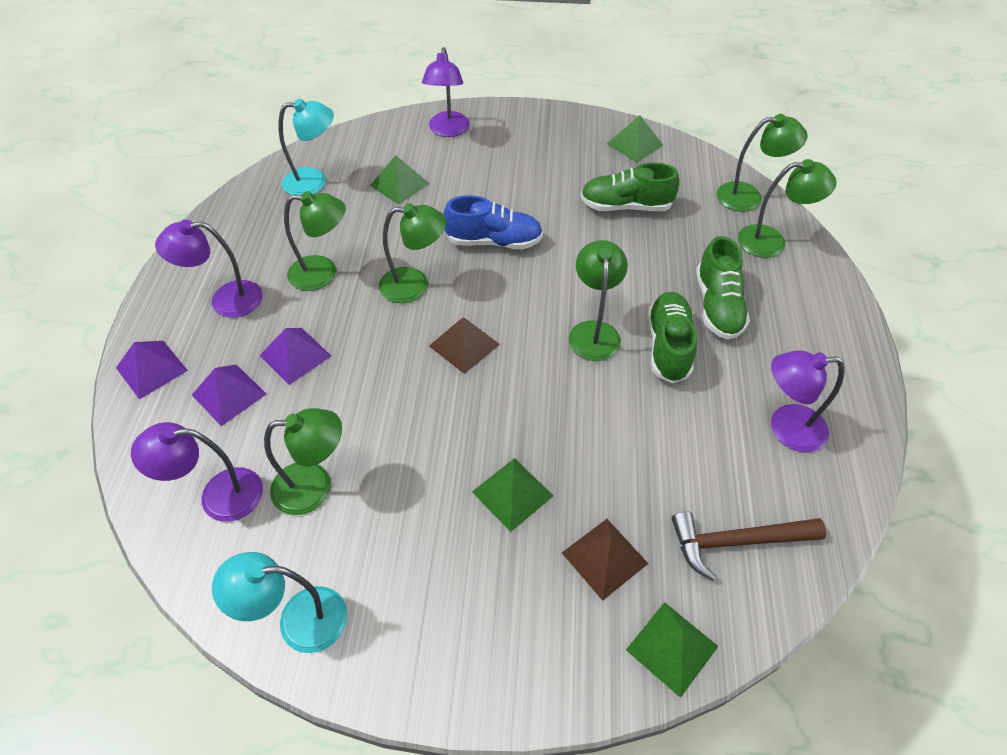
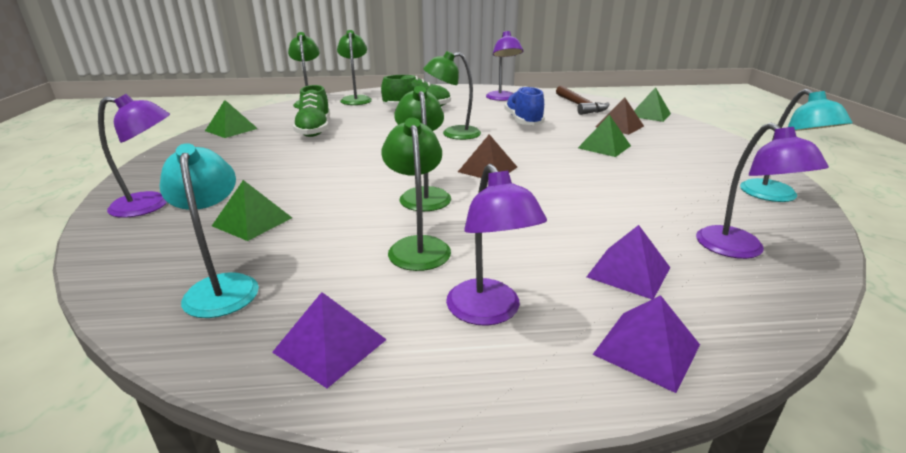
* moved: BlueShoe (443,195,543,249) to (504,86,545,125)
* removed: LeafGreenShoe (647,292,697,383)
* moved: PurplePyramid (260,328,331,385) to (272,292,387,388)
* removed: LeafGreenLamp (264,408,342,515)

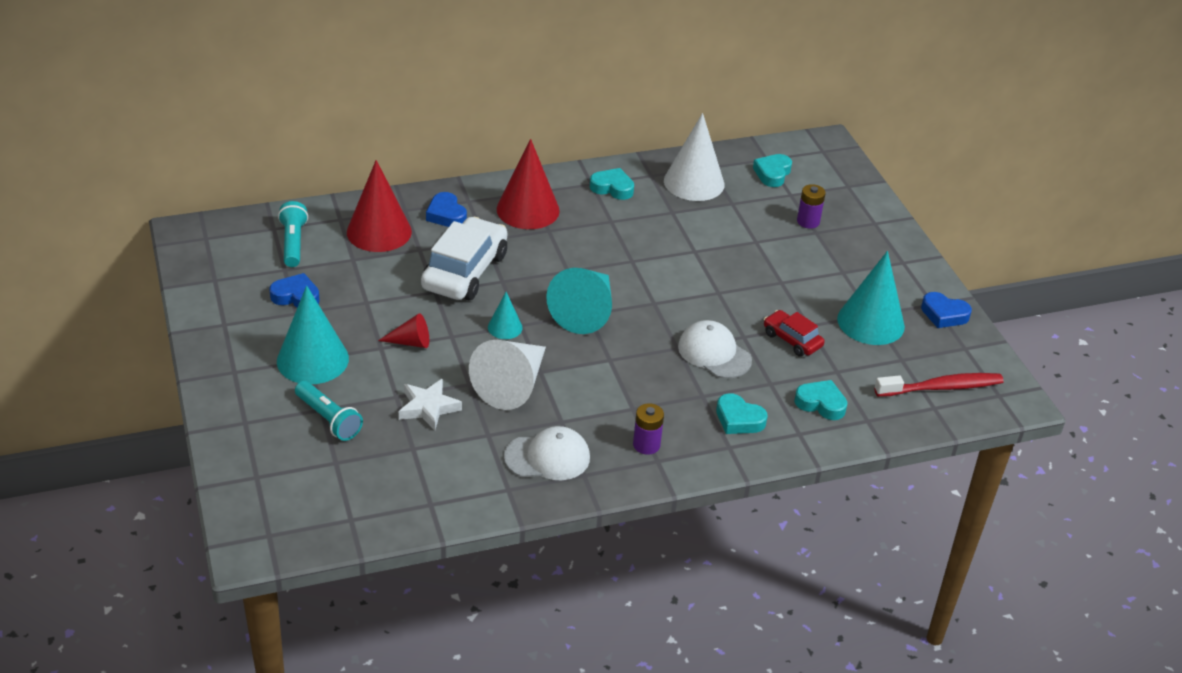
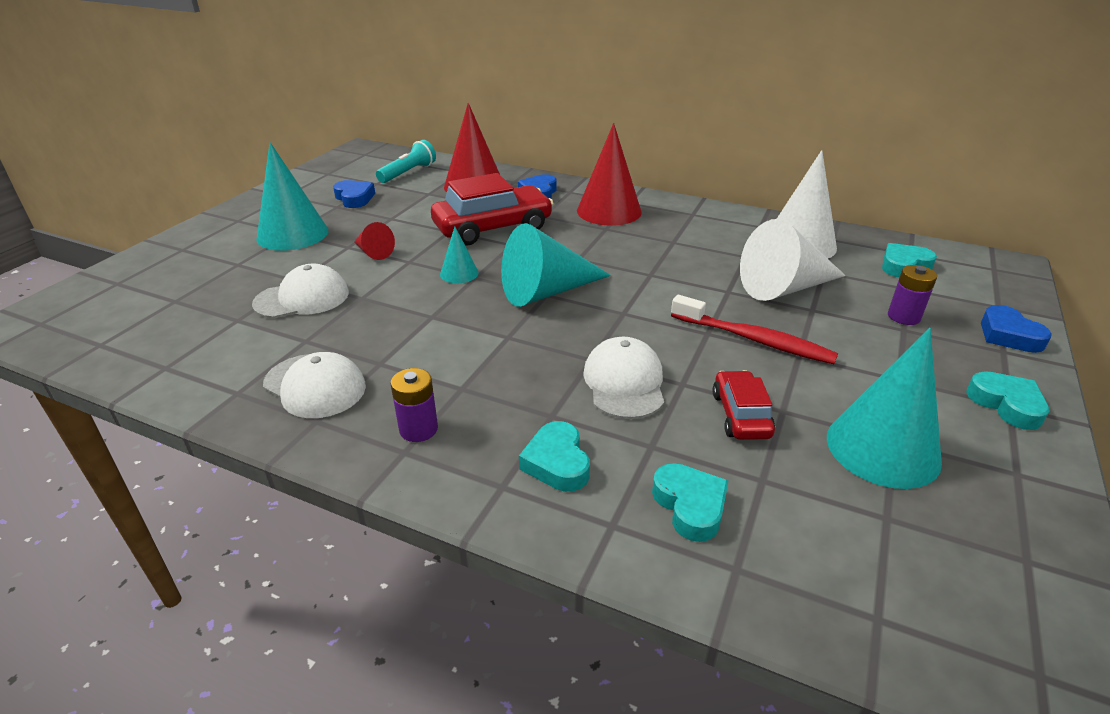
* moved: AquaHeartShape (590,168,634,200) to (966,371,1050,430)
* recoloured: SnowWhiteAutomobile (421,217,507,300) to CrimsonAutomobile (431,173,554,245)
* moved: BlueHeartShape (921,292,972,328) to (981,305,1052,353)
* moved: SnowWhiteCone (469,340,546,410) to (740,219,846,301)
* moved: CrimsonToothbrush (874,373,1004,397) to (671,295,838,364)
* replaced: SnowWhiteStar (399,378,462,431) to SnowWhiteBaseballCap (252,264,349,318)
* removed: AquaTorch (295,381,363,441)

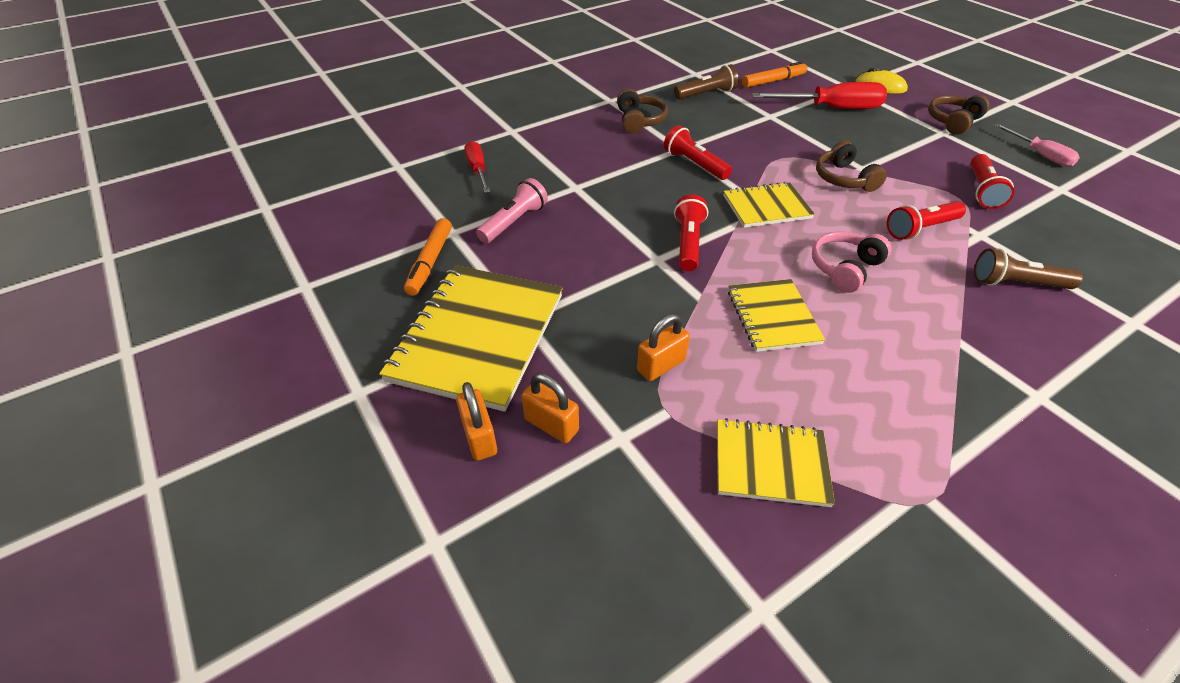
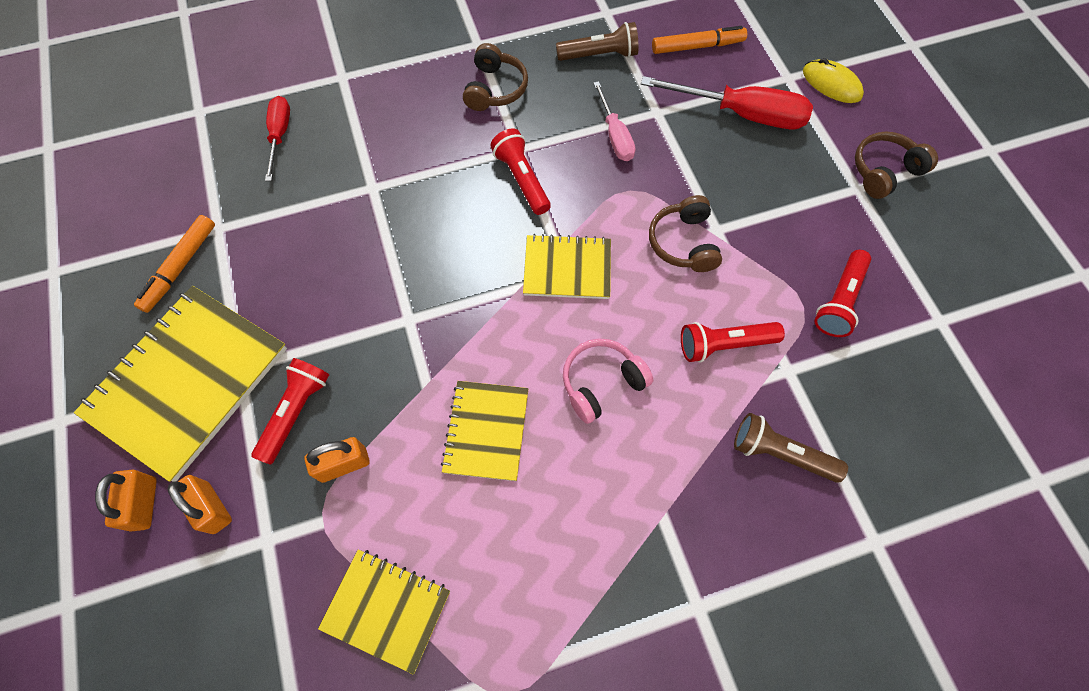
* moved: RosePinkHandScrewdriver (995,124,1080,167) to (593,81,636,161)
* removed: RosePinkTorch (476,178,548,243)
* moved: CrimsonTorch (674,194,708,271) to (251,358,329,465)

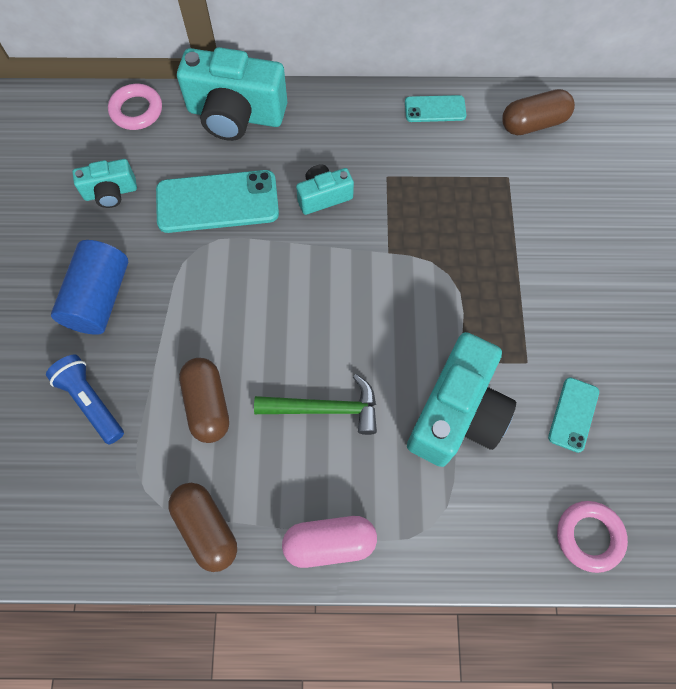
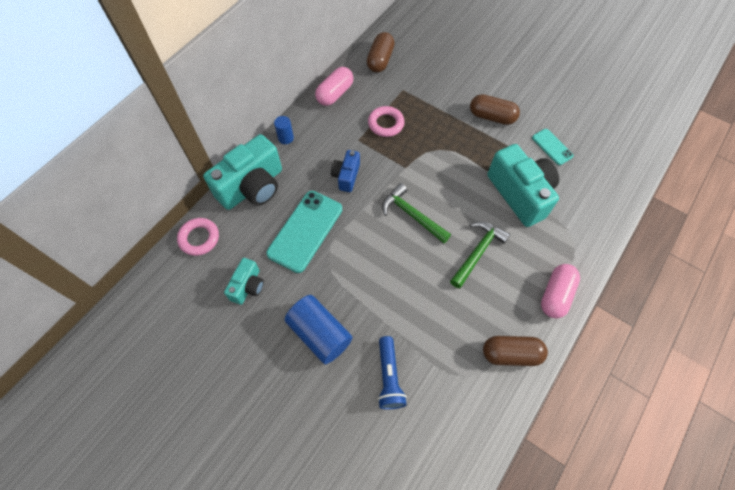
* replaced: AquaMobilePhone (405,95,466,122) to RosePinkPillShape (315,67,354,106)
* recoloured: AquaPhotoCamera (296,164,354,215) to BluePhotoCamera (331,150,360,192)
* turned: BlueTorch (46,355,124,444) = (378,336,407,409) 90 degrees counterclockwise
* moved: DarkBrownPillShape (179,358,229,443) to (470,94,520,125)
* moved: RosePinkTorus (557,501,628,573) to (368,106,404,137)
* added: BlueCylinder (274,116,294,144)
* added: LeafGreenHammer (382,183,451,243)

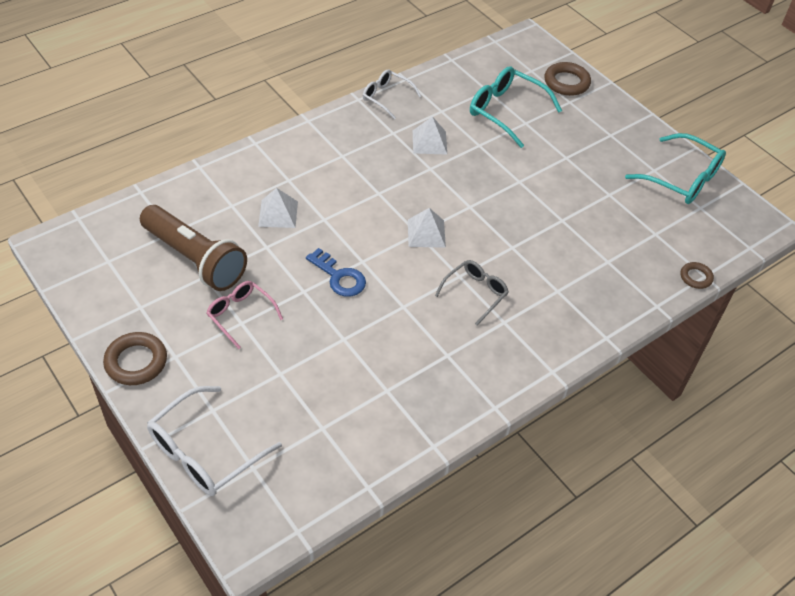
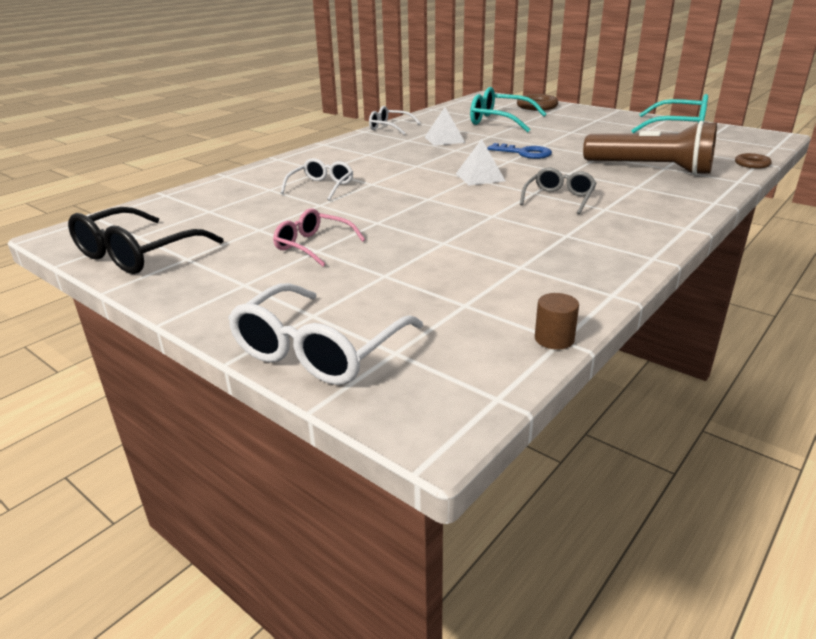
* replaced: SnowWhitePyramid (258,188,298,228) to SnowWhiteEyeglasses (281,158,353,201)
* moved: DarkBrownTorch (140,205,247,291) to (583,121,717,175)
* moved: BlueDoorKey (306,248,366,297) to (488,143,552,159)
* removed: DarkBrownTorus (103,332,167,385)
* added: EbonyEyeglasses (68,207,223,274)
* added: DarkBrownCylinder (535,293,579,350)

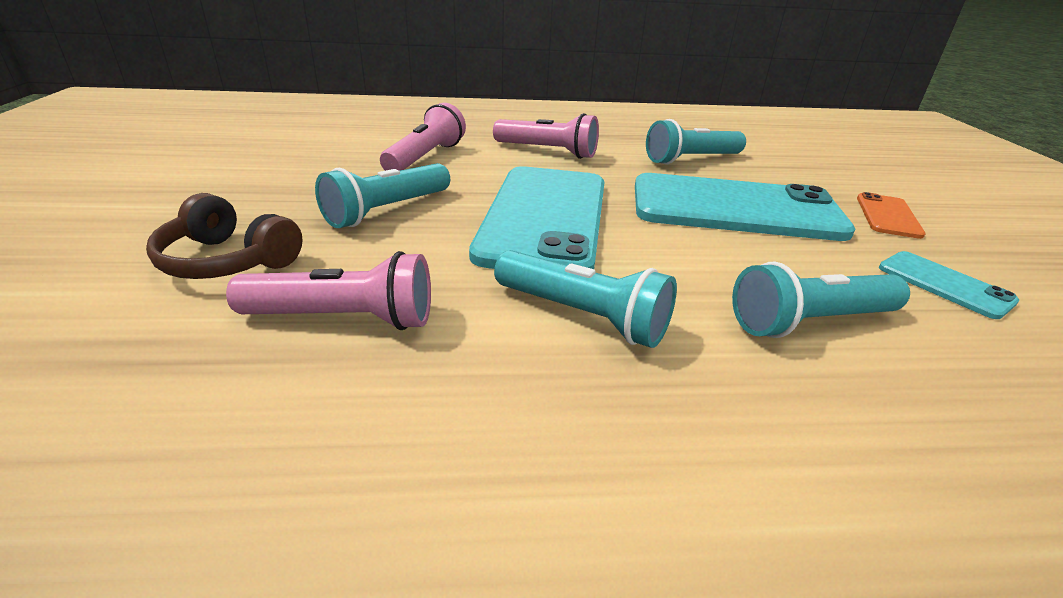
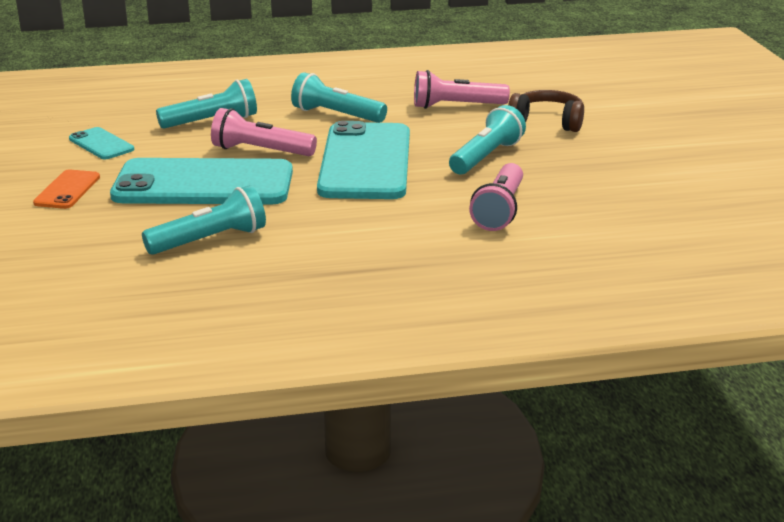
* moved: RosePinkTorch (493,113,599,159) to (211,108,317,156)

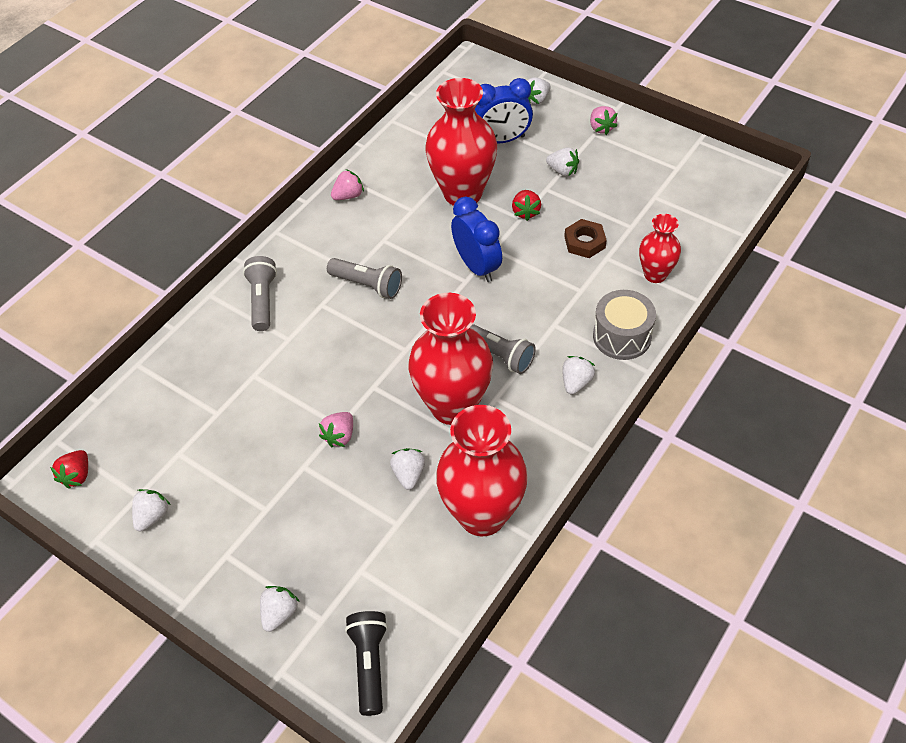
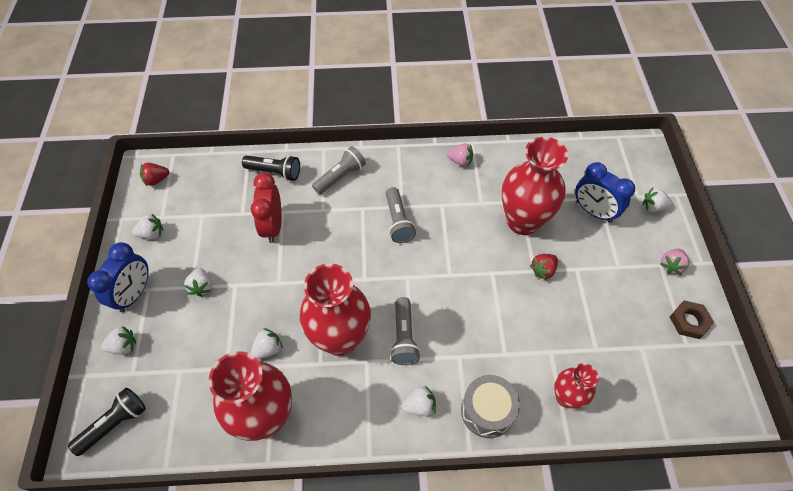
* moved: SnowWhiteBerry (546,147,579,176) to (184,268,212,297)
* moved: BlueClock (451,197,502,282) to (87,242,149,312)
* moved: DarkBrownHexNut (564,219,607,258) to (670,300,714,339)
* removed: RosePinkBerry (319,412,353,447)
* added: EbonyTorch (242,155,300,181)
* added: CrimsonClock (251,173,282,243)

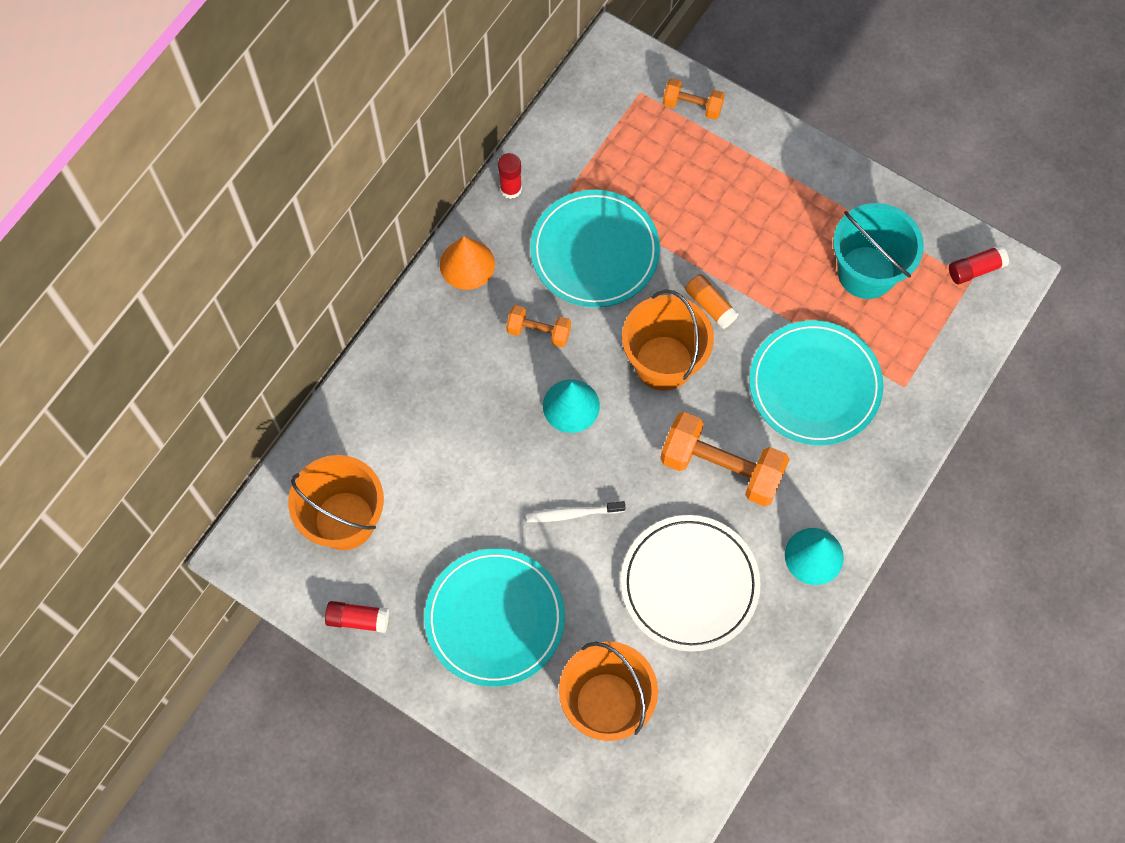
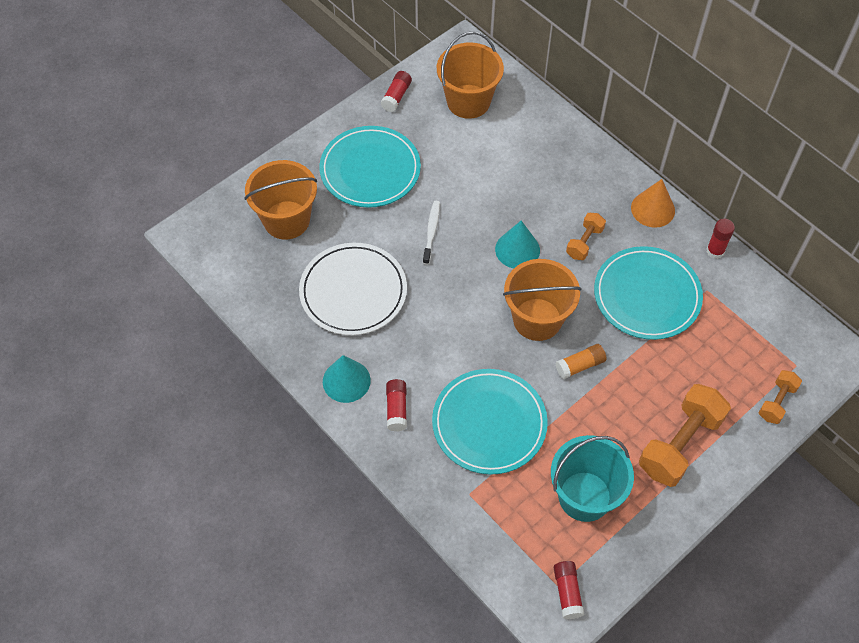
* moved: OrangeHandWeight (660,412,790,507) to (639,384,731,487)
* added: CrimsonStickOfGlue (386,379,407,432)

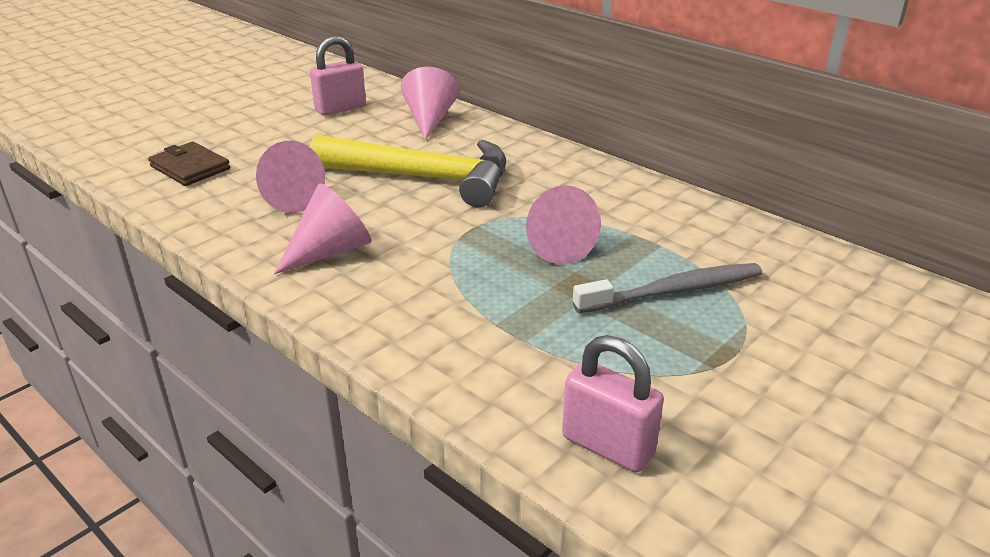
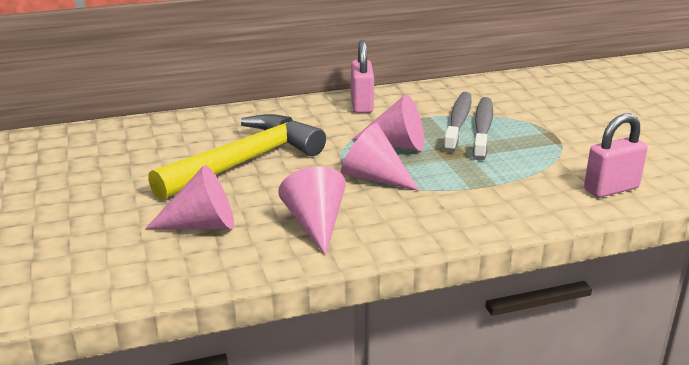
* moved: RosePinkSmallLock (310,36,366,116) to (351,40,374,113)
* moved: RosePinkCone (401,67,459,140) to (341,123,420,191)
* removed: DarkBrownWallet (148,142,230,186)
* added: GreyToothbrush (443,92,471,153)

